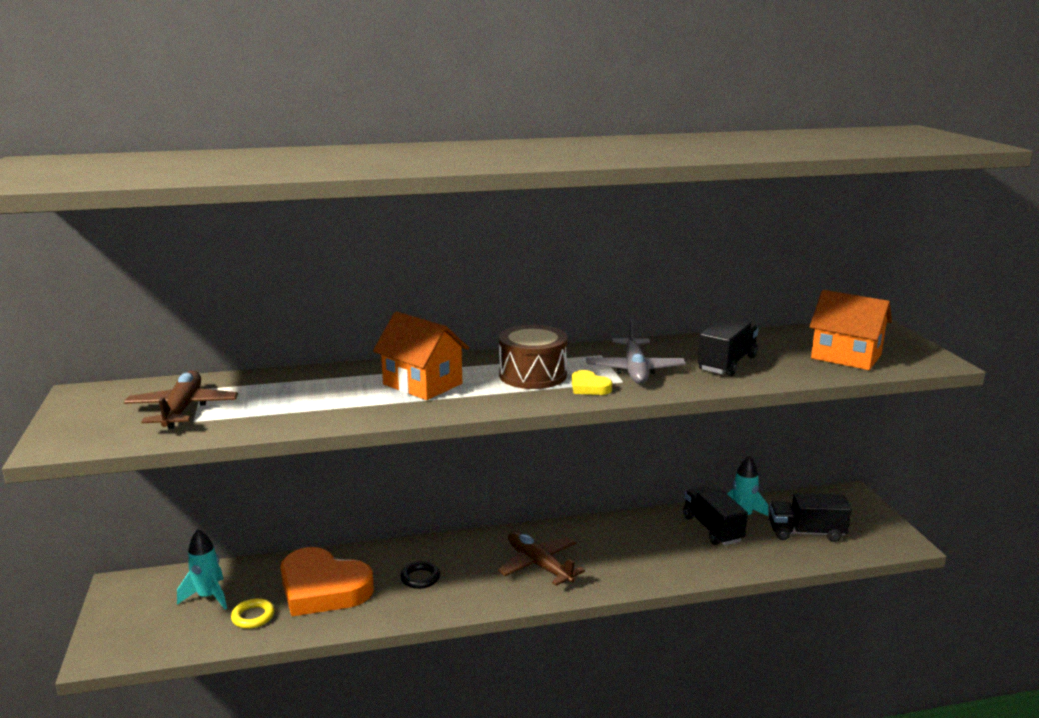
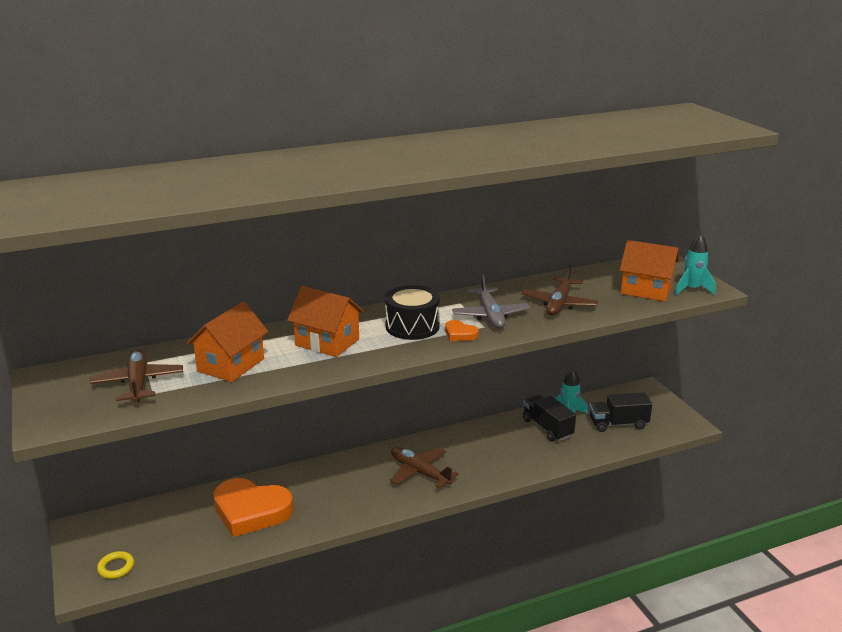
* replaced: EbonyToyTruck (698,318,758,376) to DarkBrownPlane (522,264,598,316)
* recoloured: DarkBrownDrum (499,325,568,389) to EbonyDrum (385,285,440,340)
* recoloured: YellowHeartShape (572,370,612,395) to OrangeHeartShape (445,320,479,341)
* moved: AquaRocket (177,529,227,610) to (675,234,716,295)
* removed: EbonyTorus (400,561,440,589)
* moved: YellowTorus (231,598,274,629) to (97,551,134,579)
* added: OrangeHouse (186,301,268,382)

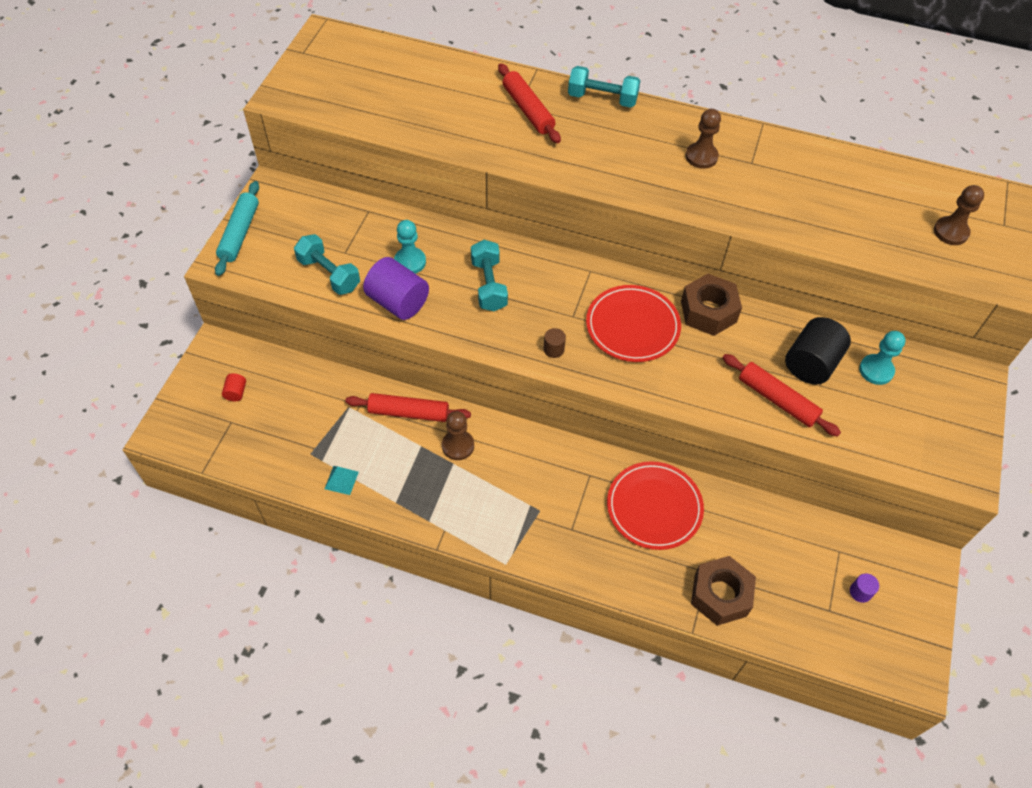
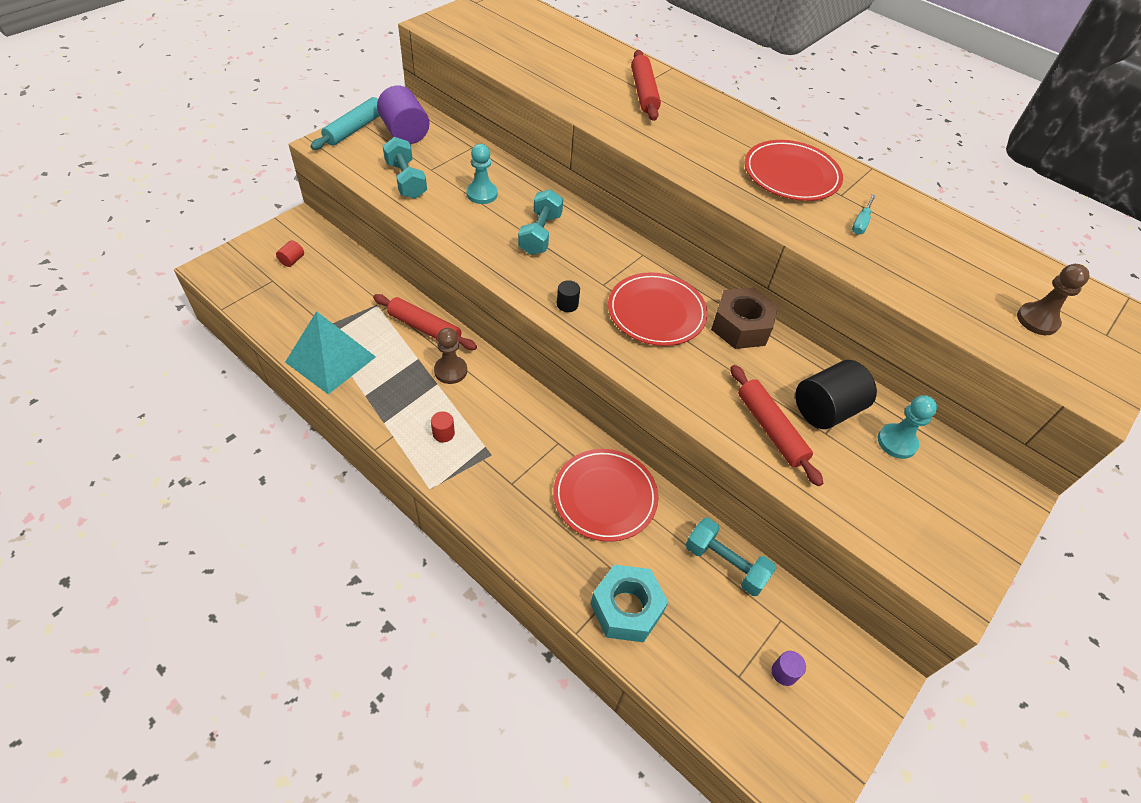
* moved: AquaHandWeight (568,66,640,108) to (686,518,776,596)
* replaced: DarkBrownPawn (685,109,721,169) to CrimsonPlate (744,140,843,201)
* moved: PurpleCylinder (363,257,429,320) to (377,85,430,144)
* recoloured: DarkBrownCylinder (543,328,566,358) to EbonyCylinder (557,280,580,312)
* resized: AquaPyramid (325,466,359,495) = (285,311,376,394) x2.35
* recoloured: DarkBrownHexNut (691,556,756,626) to AquaHexNut (591,564,668,642)
* added: AquaHandScrewdriver (852,194,876,235)
* added: CrimsonCylinder (431,411,455,442)

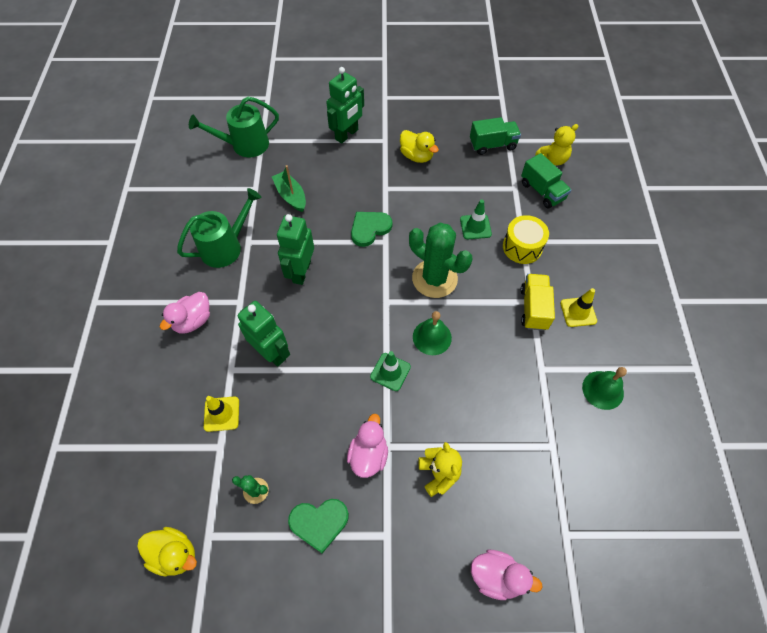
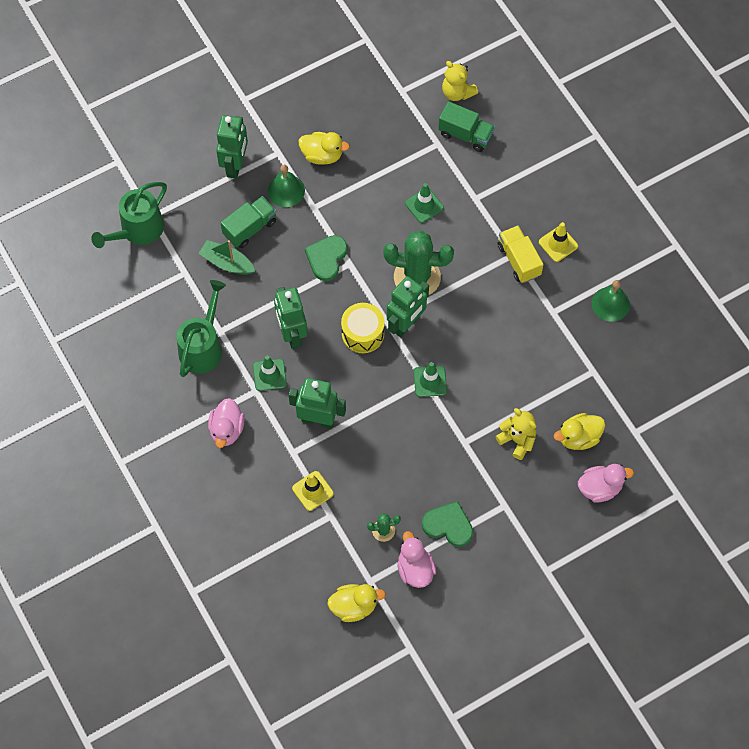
* moved: LeafGreenToyTruck (470,117,521,155) to (221,196,276,248)
* turned: YellowTeddyBear (535,124,578,166) = (442,61,478,101) 105 degrees clockwise
* moved: YellowDrum (503,215,549,264) to (341,303,385,353)
* moved: LeafGreenHandBell (413,311,452,355) to (268,165,305,207)
* moved: RosePinkRubberDuck (347,414,388,478) to (397,531,436,588)
* turned: LeafGreenHeartShape (288,499,349,553) = (422,501,473,547) 120 degrees counterclockwise
* added: LeafGreenToyRobot (387,276,429,337)
* added: LeafGreenSafetyCone (253,356,287,391)
* added: YellowRubberDuck (554,413,605,450)

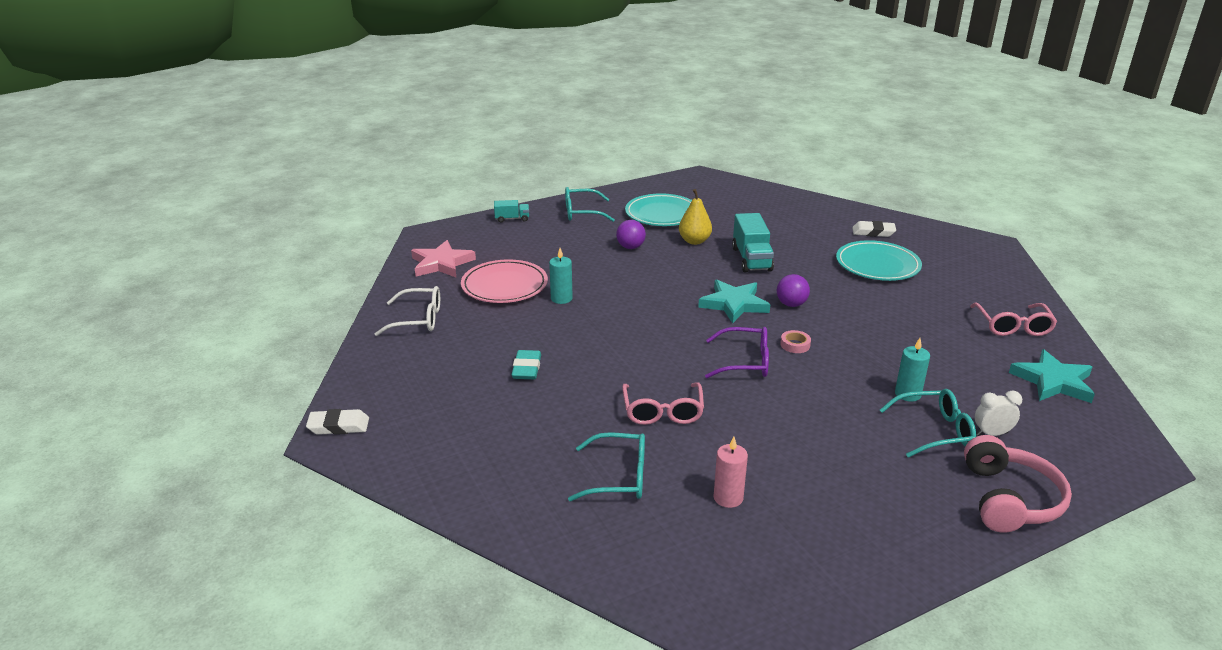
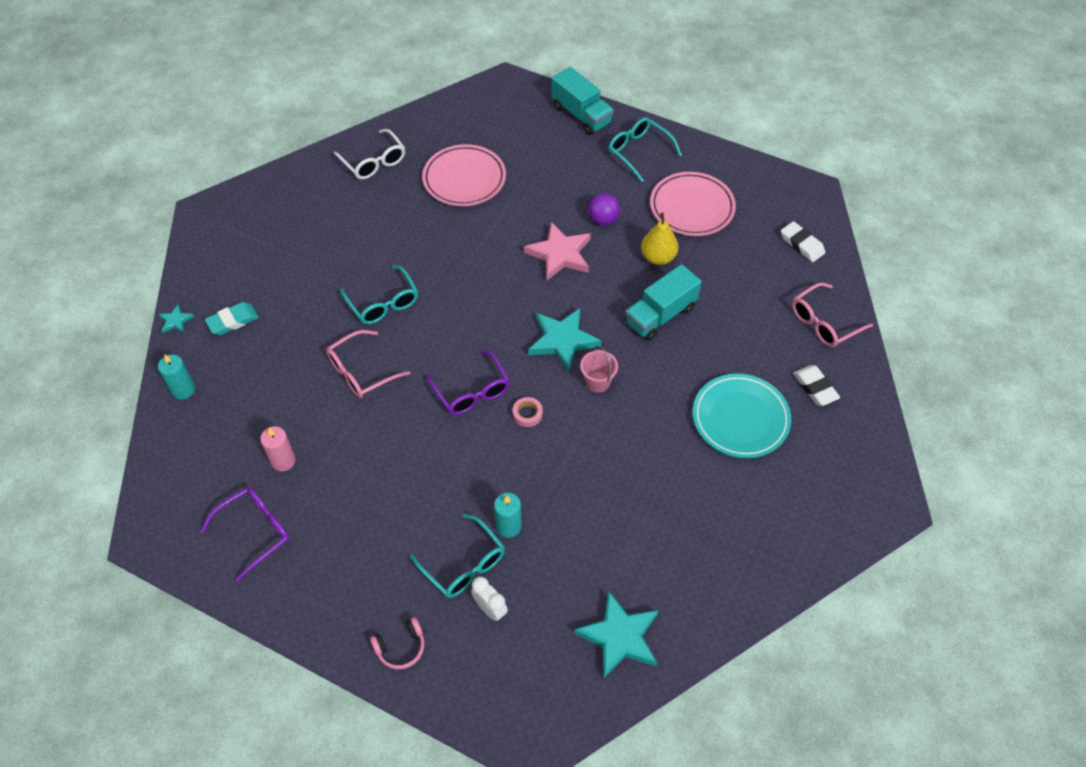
* recoloured: AquaPlate (625,193,692,226) to RosePinkPlate (650,172,736,236)
* resized: AquaToyTruck (494,200,529,223) = (552,67,614,135) x1.81
* moved: RosePinkStar (411,240,476,277) to (524,222,591,280)
* moved: AquaPillarCandle (549,248,573,304) to (158,355,195,400)
* replaced: PurpleSphere (777,274,810,307) to RosePinkSandBucket (580,346,618,393)
* moved: RosePinkEyeglasses (970,303,1057,336) to (792,282,873,347)
* moved: AquaGumEraser (511,350,541,379) to (205,302,259,335)
* moved: SnowWhiteGumEraser (306,409,369,435) to (781,221,826,262)
* moved: AquaEyeglasses (568,432,645,502) to (340,265,418,324)
* resized: RosePinkOverEarHeadphones (964,435,1072,533) = (370,617,424,670) x0.53
* added: AquaStar (159,304,194,333)
* added: PurpleEyeglasses (200,487,290,582)

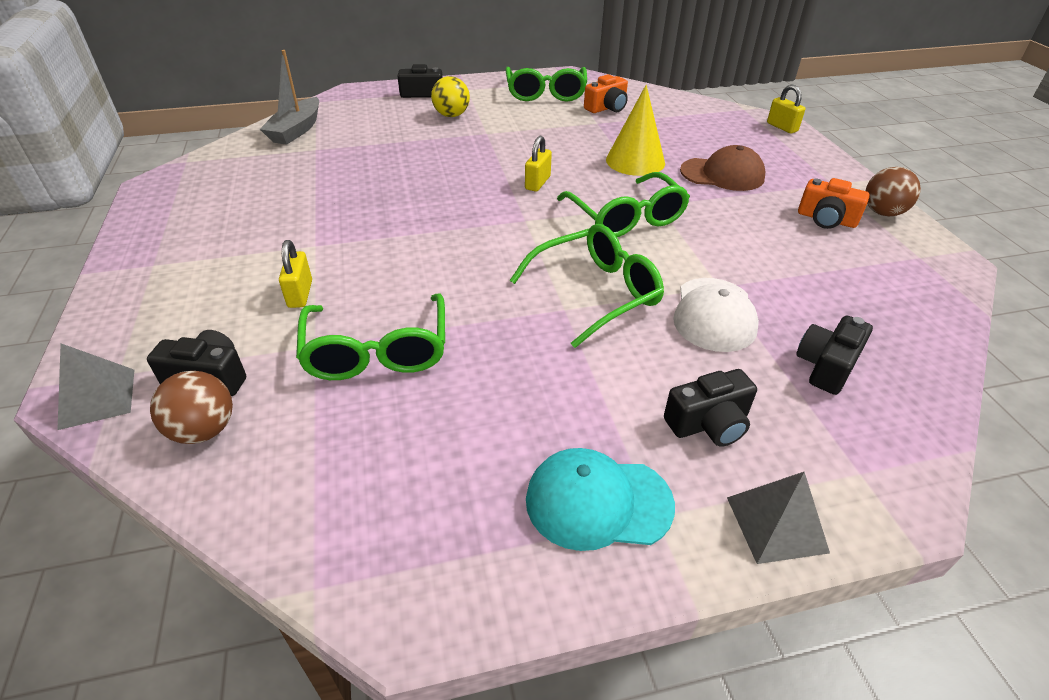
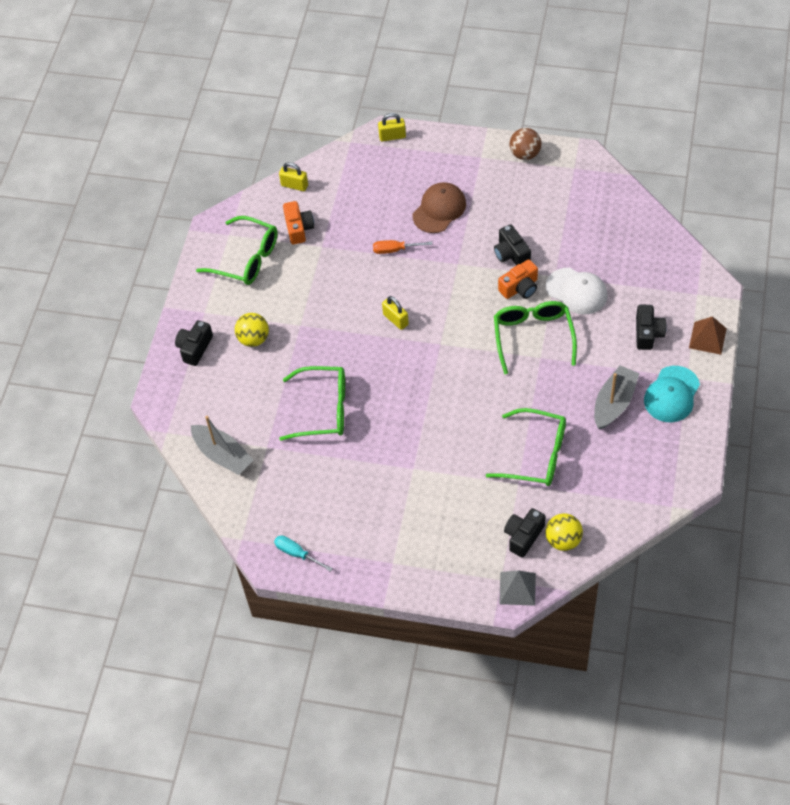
* replaced: YellowCone (606,85,665,176) to OrangeHandScrewdriver (373,240,432,254)
* moved: LeafGreenEyeglasses (557,172,690,237) to (279,366,345,441)
* moved: OrangePhotoCamera (798,178,870,229) to (498,259,538,299)
* moved: YellowSmallLock (279,240,312,308) to (279,162,308,191)
* moved: EbonyPhotoCamera (796,315,873,395) to (494,224,531,266)
* recoloured: DarkBrownSphere (150,371,233,444) to YellowSphere (545,513,583,551)
* recoloured: GreyPyramid (727,472,830,564) to DarkBrownPyramid (689,316,727,355)
* added: GreySailboat (594,366,640,429)
* added: AquaHandScrewdriver (274,535,333,572)

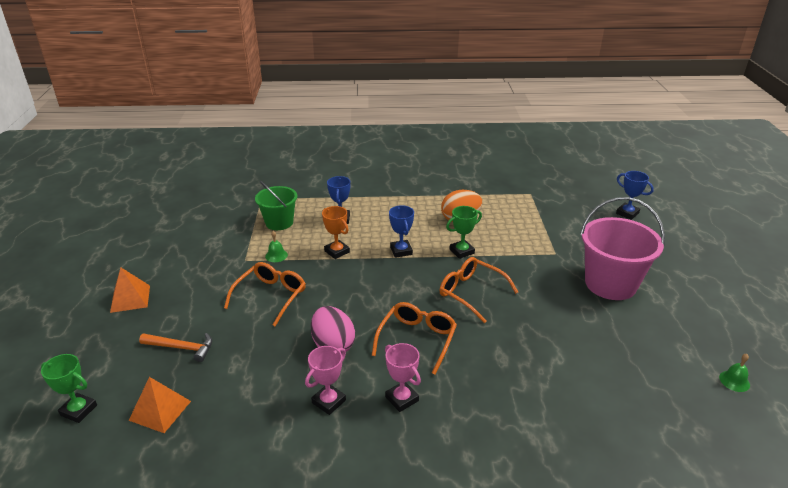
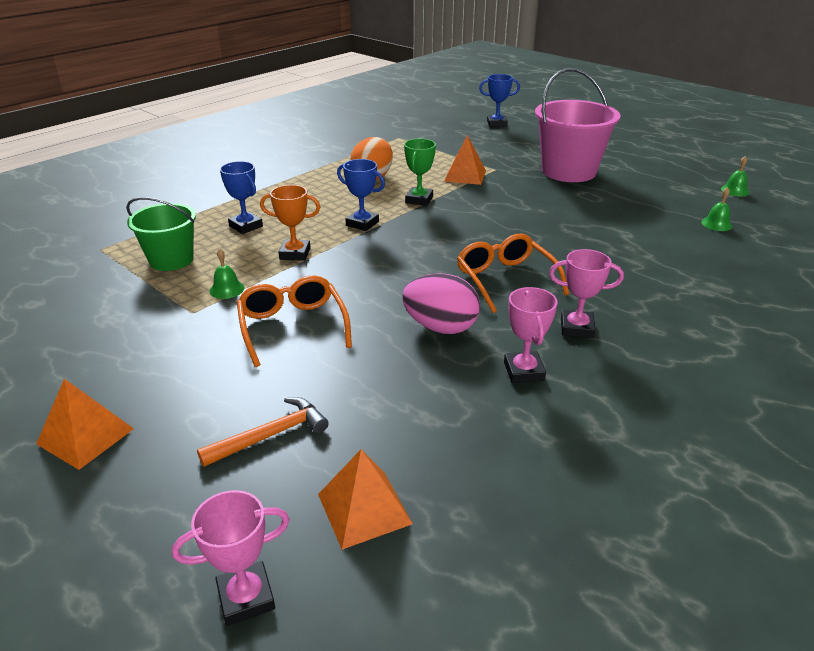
* removed: OrangeEyeglasses (440,257,518,323)
* recoloured: LeafGreenPrizeCup (41,354,97,423) to RosePinkPrizeCup (172,490,290,626)
* added: OrangePyramid (444,135,486,185)
* added: LeafGreenHandBell (701,187,732,231)

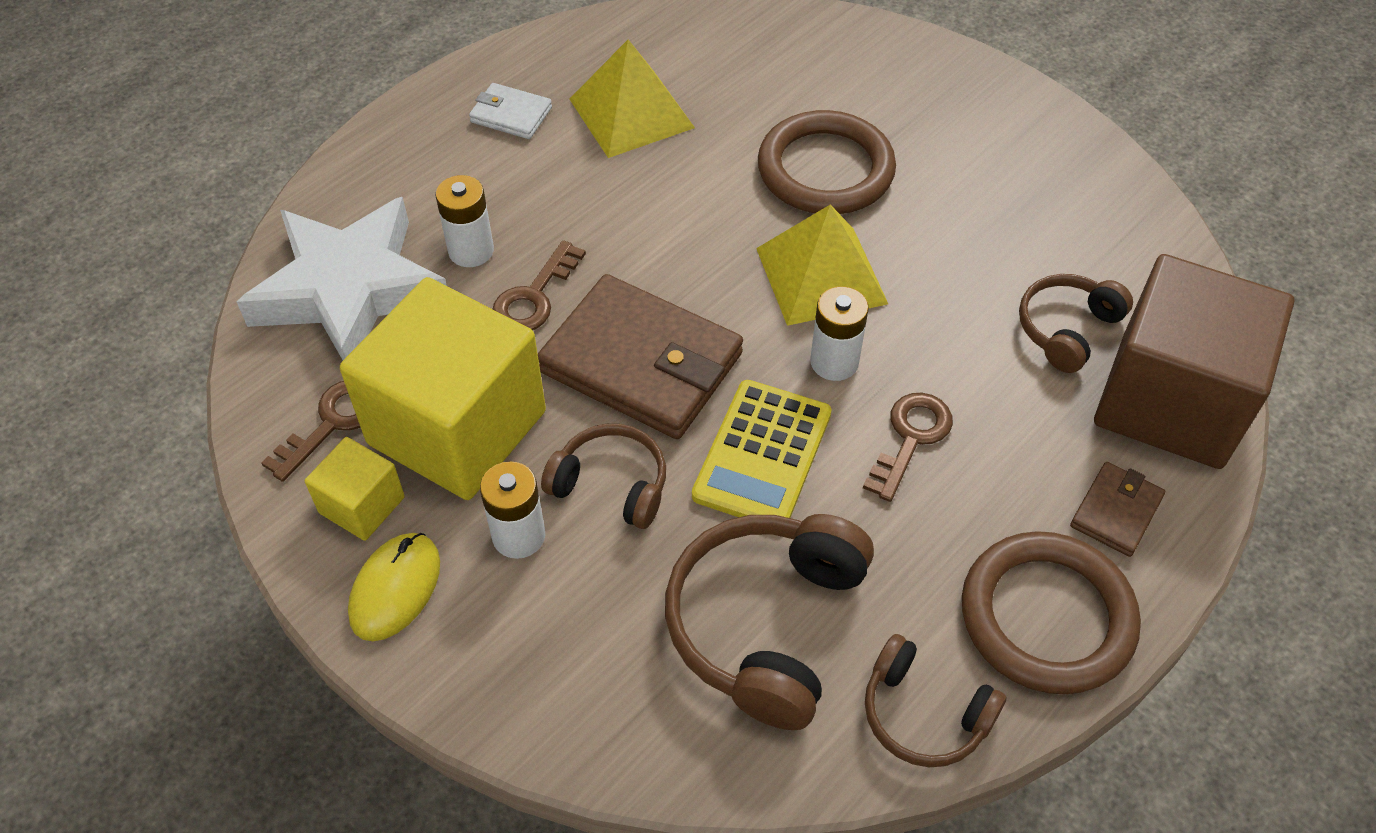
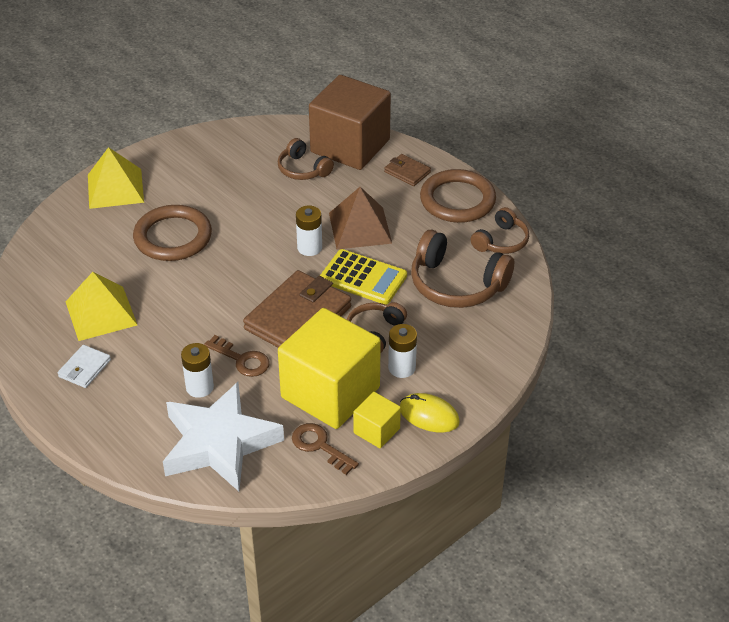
* moved: YellowPyramid (756,205,888,326) to (88,147,144,209)
* replaced: DarkBrownDoorKey (863,393,953,502) to DarkBrownPyramid (329,187,392,249)

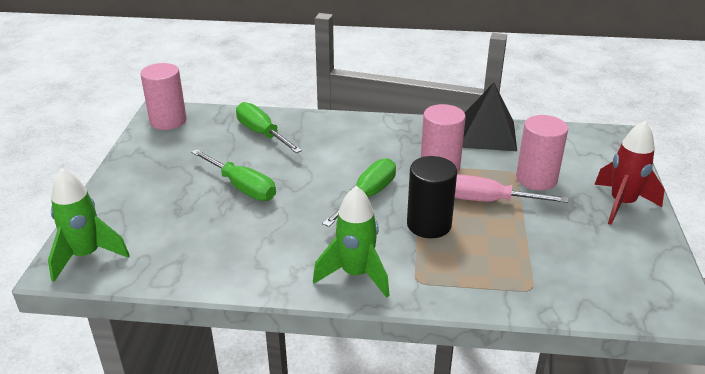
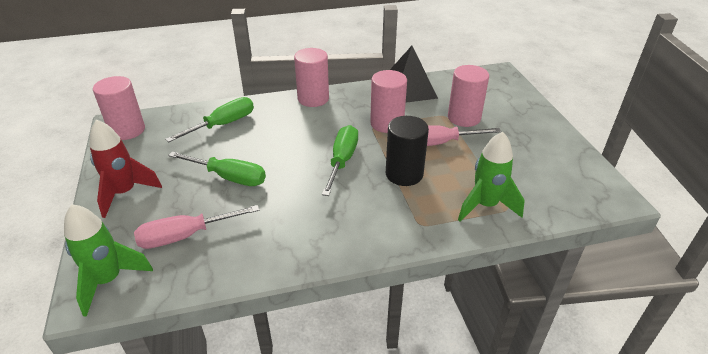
* turned: LeafGreenHandScrewdriver (236,102,302,153) = (165,97,254,142) 105 degrees clockwise
* moved: CrimsonRocket (594,121,665,225) to (89,120,162,218)
* moved: LeafGreenRocket (313,186,390,298) to (458,132,525,222)
* added: RosePinkCylinder (294,48,329,107)
* added: RosePinkHandScrewdriver (134,205,260,249)

